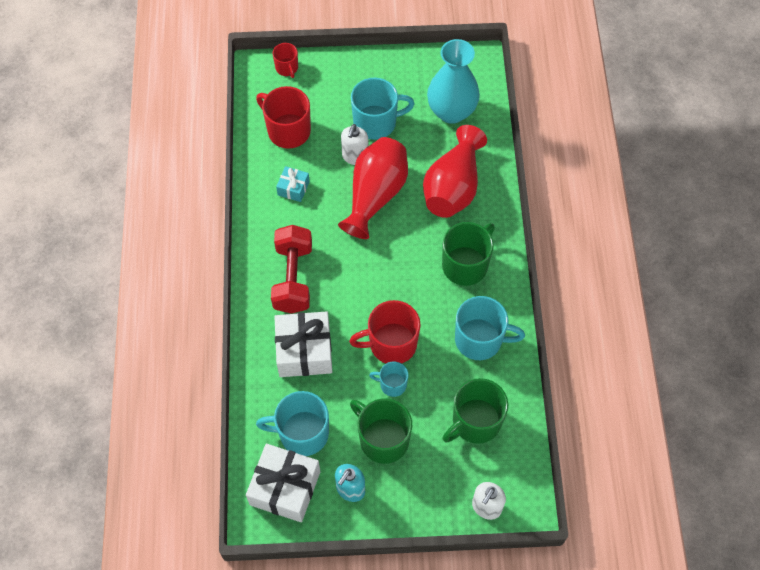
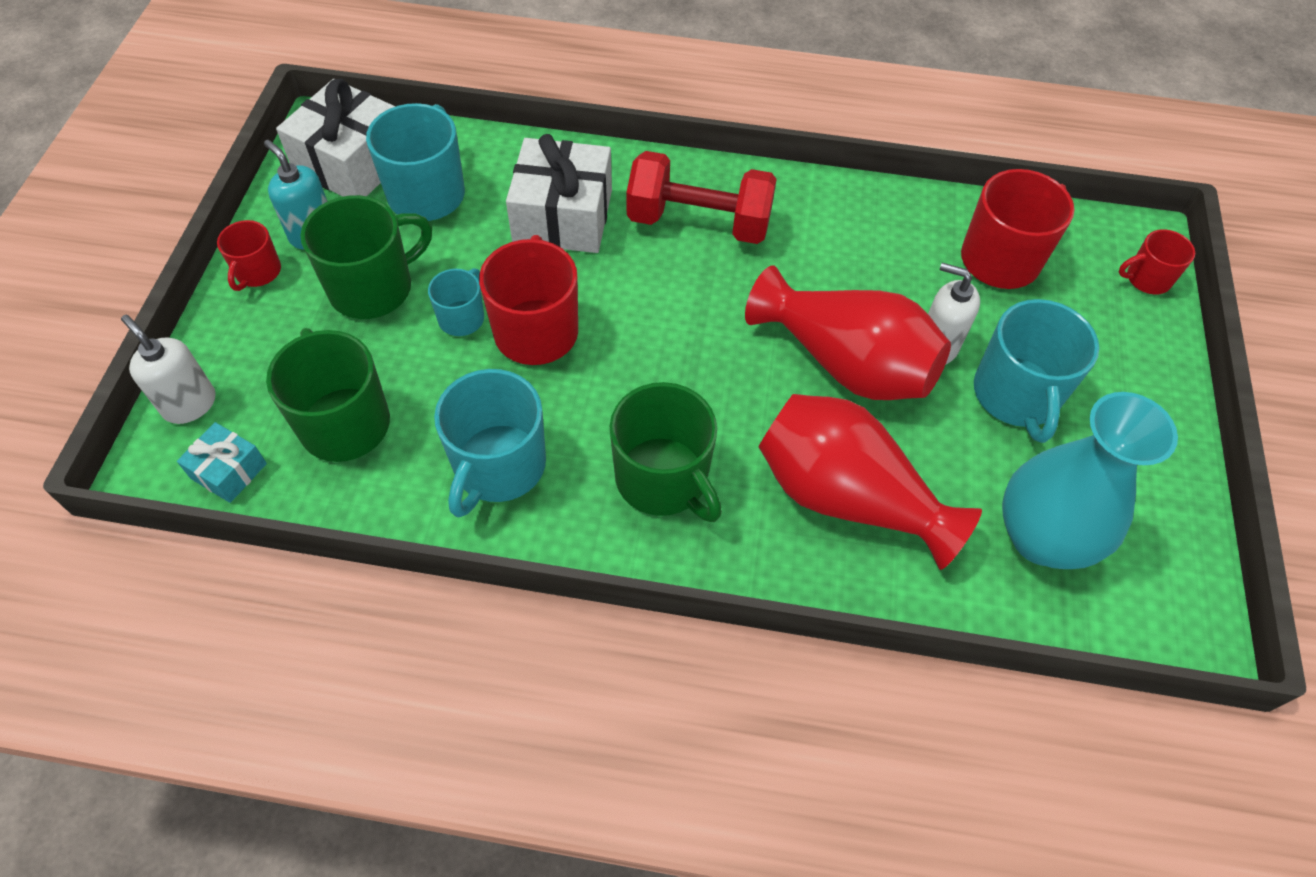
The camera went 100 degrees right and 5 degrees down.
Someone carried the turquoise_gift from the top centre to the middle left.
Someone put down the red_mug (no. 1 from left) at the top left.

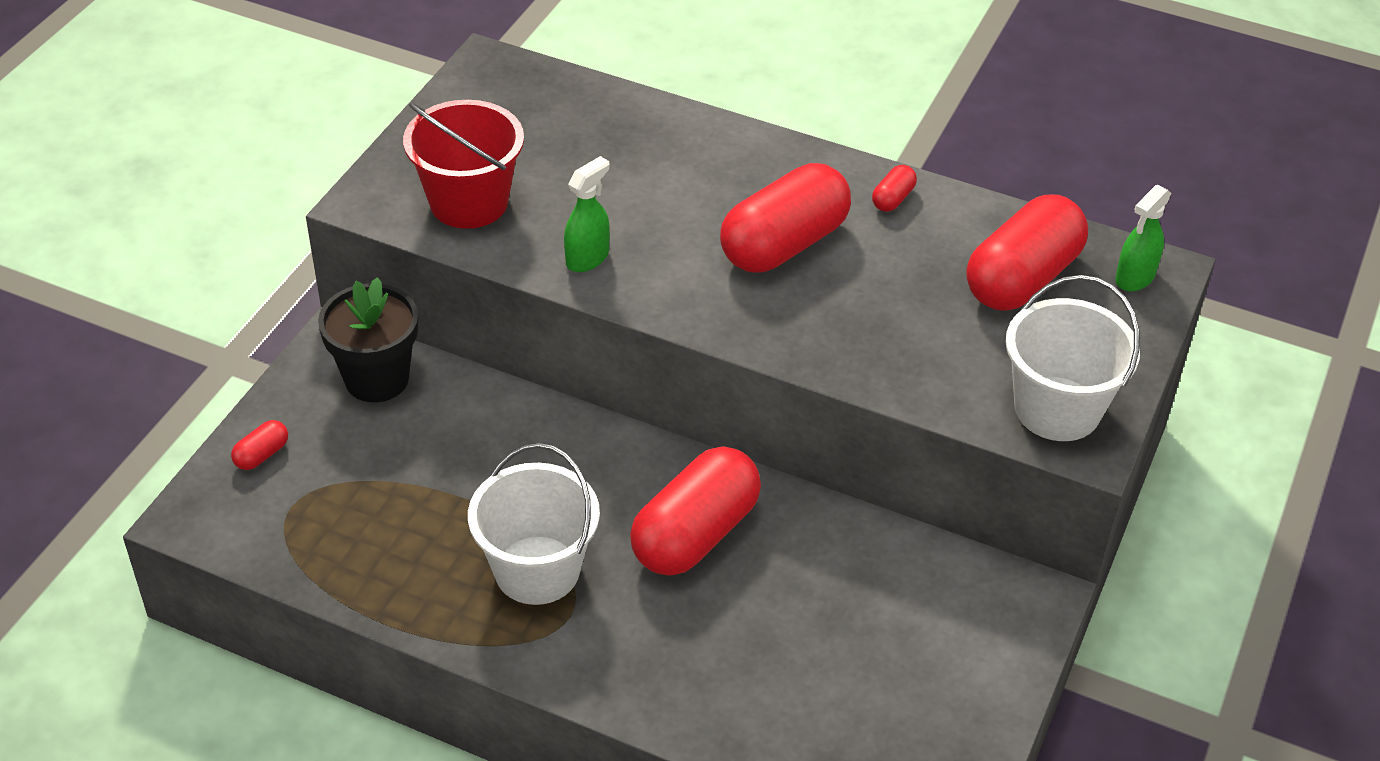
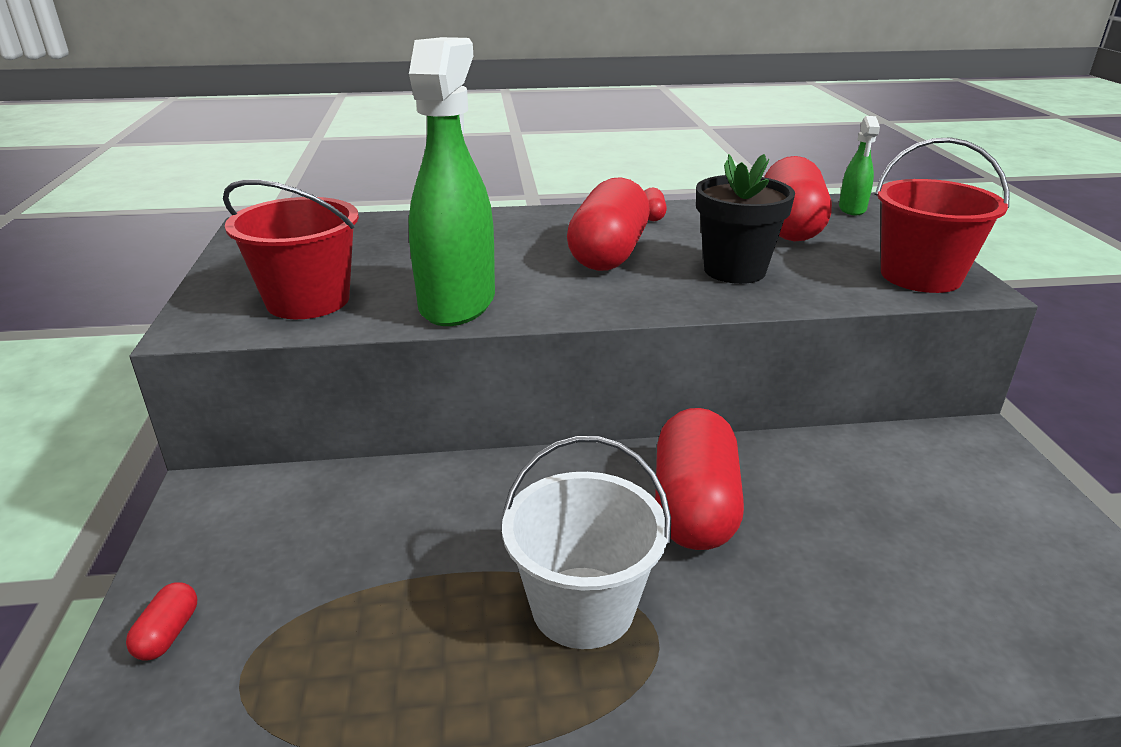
The camera went 30 degrees left and 15 degrees down.
Someone scaled the green_spray_bottle (no. 1 from left) at the top centre by 2.12.
Someone carried the black_flower_pot from the middle left to the top centre.
Someone repainted the white_bucket (no. 2 from left) at the middle right, which became the red_bucket (no. 2 from left) at the top right.

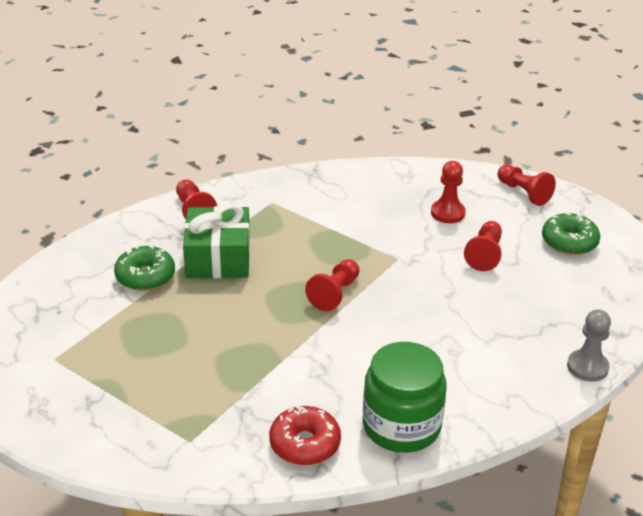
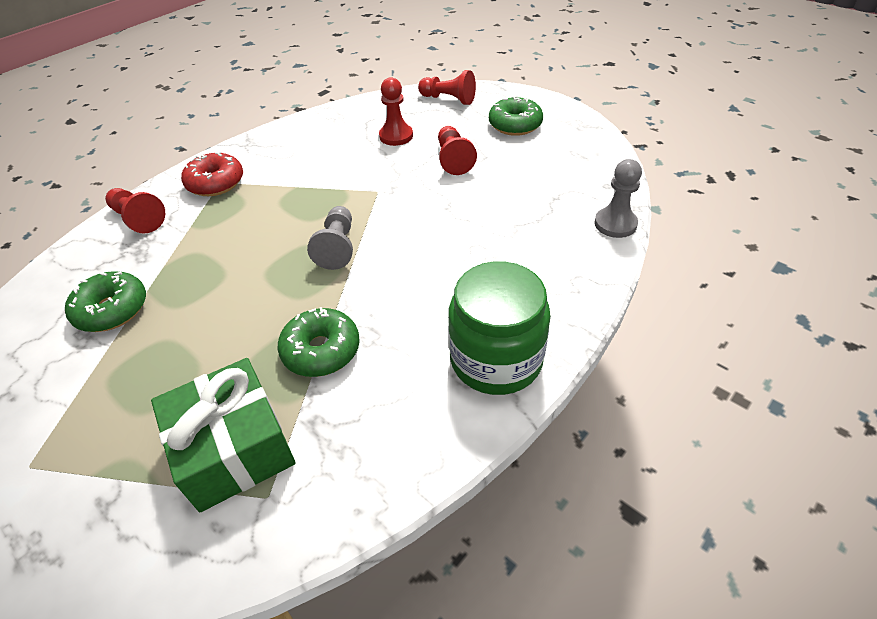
The camera went 25 degrees left and 10 degrees up.
Someone carried the green_gift from the centre to the bottom left.
Someone carried the red_donut from the bottom centre to the top left.
Someone put down the green_donut (no. 2 from left) at the centre.
Someone repainted the red_pawn (no. 2 from left) at the centre, which became the grey_pawn (no. 1 from left) at the centre.

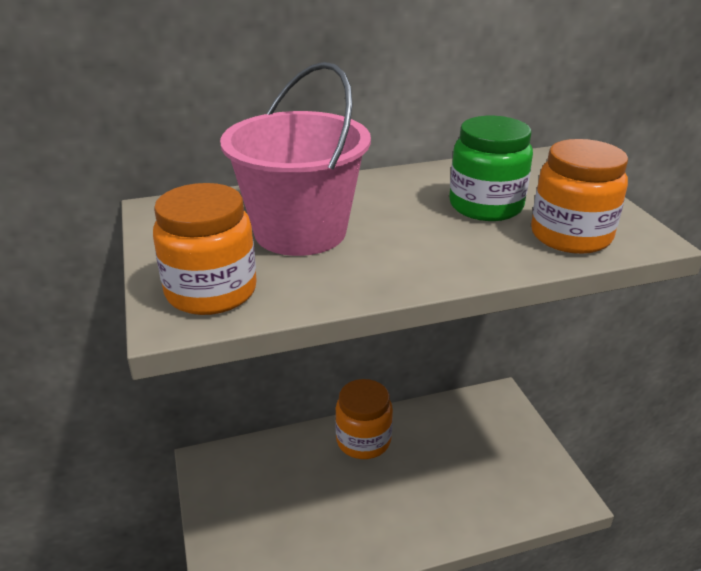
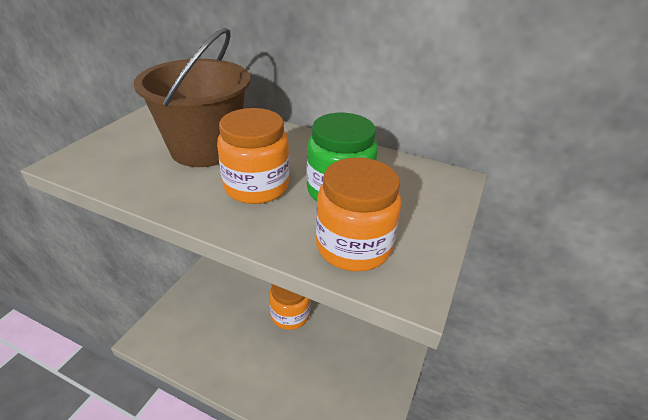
The camera went 40 degrees right and 5 degrees up.
Someone repainted the pink_bucket at the top centre, which became the brown_bucket at the top left.
Someone carried the orange_jar (no. 1 from left) from the middle left to the centre.

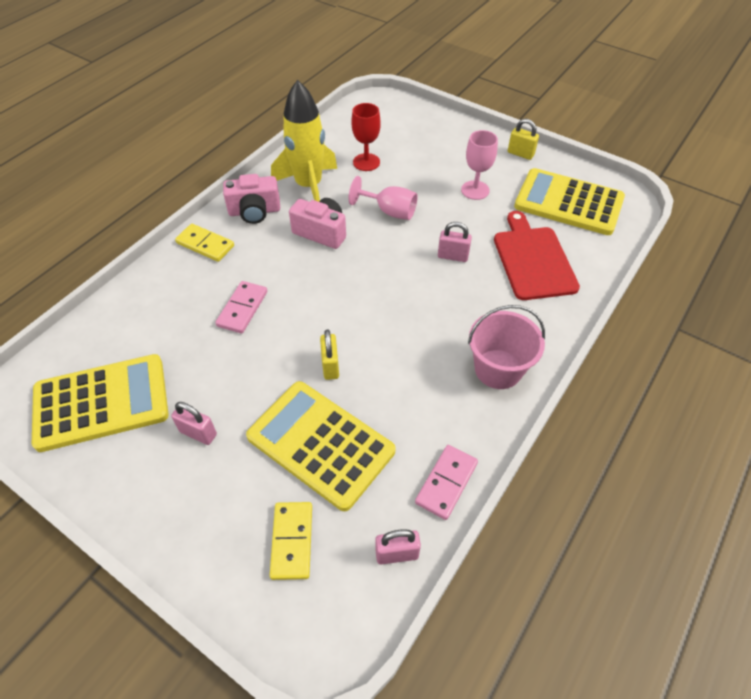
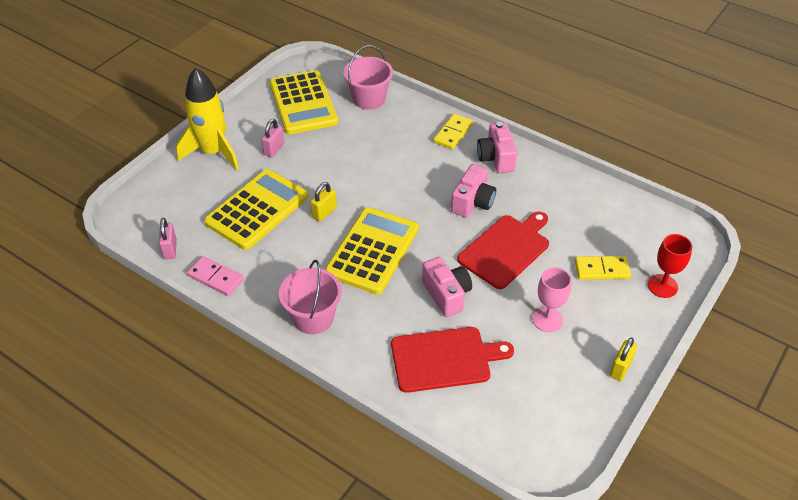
The camera went 90 degrees right and 5 degrees down.
Someone carried the yellow_rocket from the top centre to the top left.
Someone rotated the yellow_padlock (no. 1 from left) at the centre by 45 degrees counterclockwise.
Someone carried the yellow_calculator (no. 3 from left) from the top right to the centre.
Someone put down the pink_bucket (no. 2 from left) at the top centre.
Someone swapped the pink_padlock (no. 3 from left) at the centre for the pink_camera (no. 1 from left) at the centre.
Someone swapped the pink_goblet (no. 1 from left) at the top centre for the red_cutting_board (no. 2 from left) at the centre.
Someone carried the yellow_domino (no. 2 from left) from the bottom centre to the middle right.
Someone carried the red_goblet from the top centre to the middle right.
Someone took away the pink_domino (no. 1 from left) at the middle left.

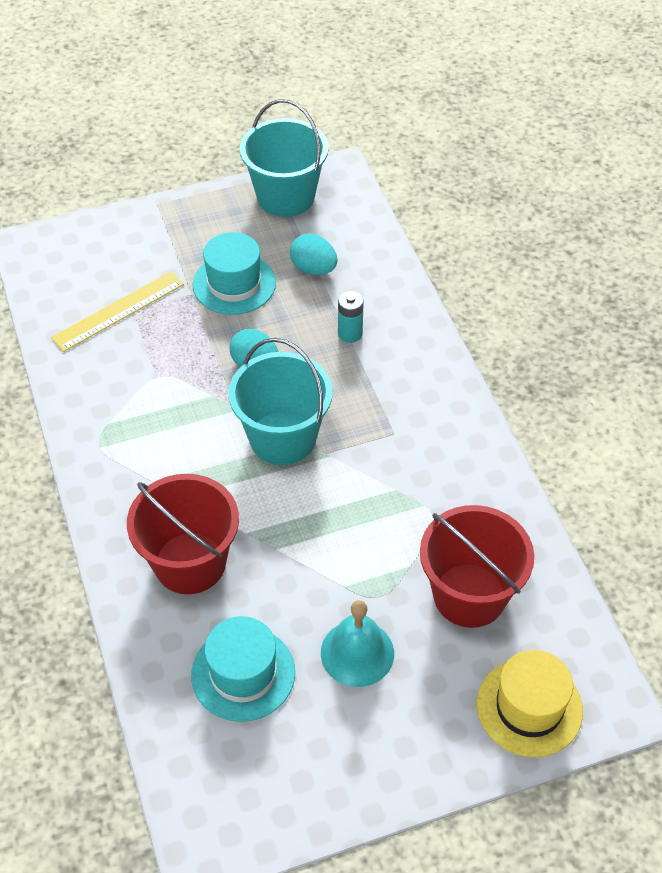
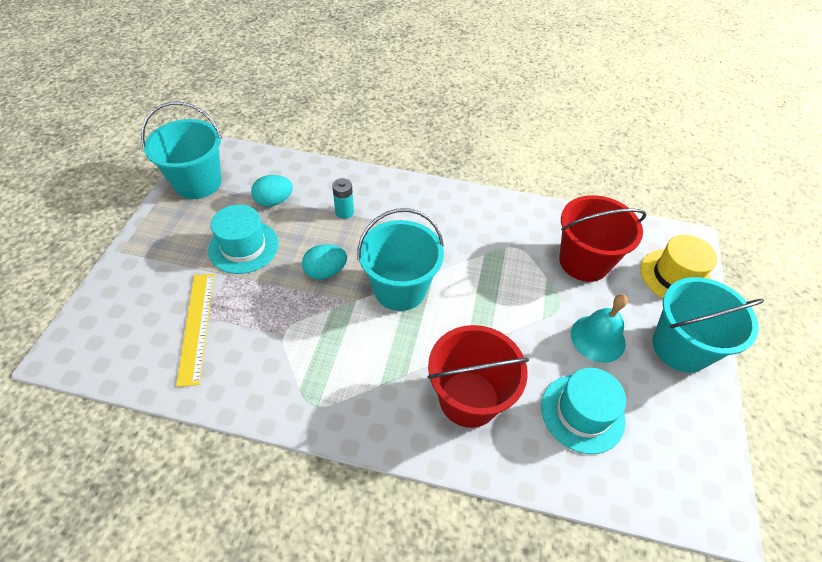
The camera went 60 degrees left and 0 degrees up.
Someone put down the turquoise_bucket (no. 3 from left) at the middle right.

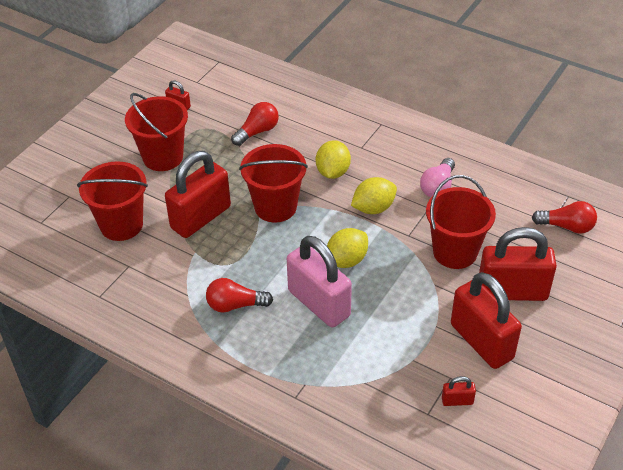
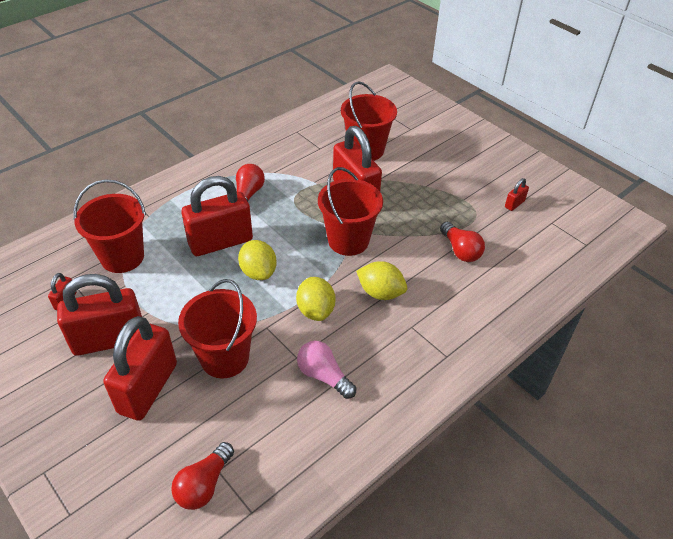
The camera went 105 degrees right and 0 degrees up.
Someone carried the red_bucket (no. 2 from left in the first image) from the top left to the middle left.
Someone repainted the pink_padlock at the centre, which became the red_padlock (no. 4 from left) at the middle left.

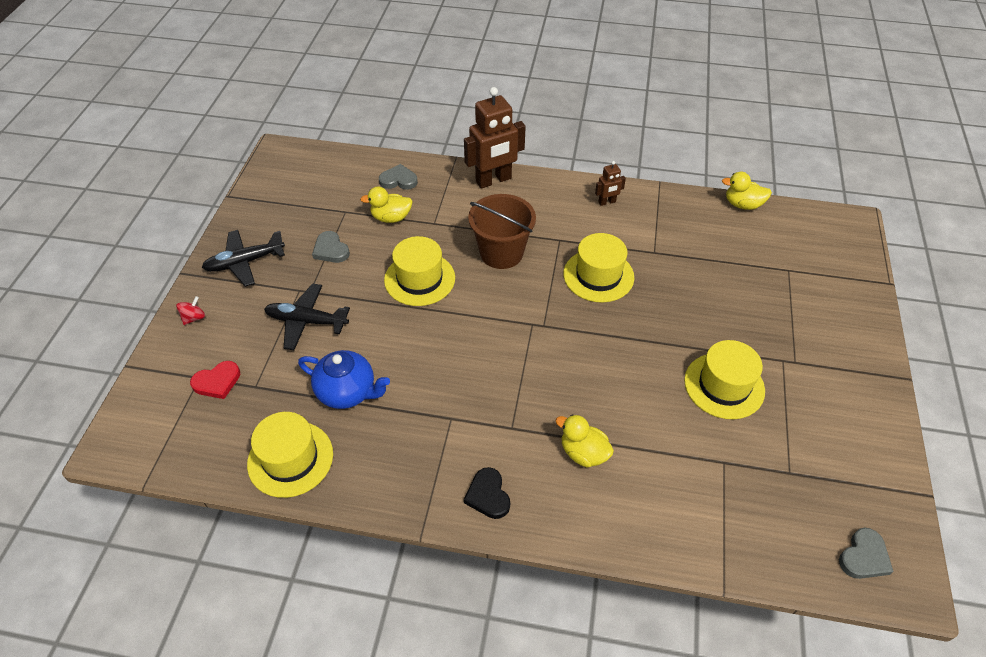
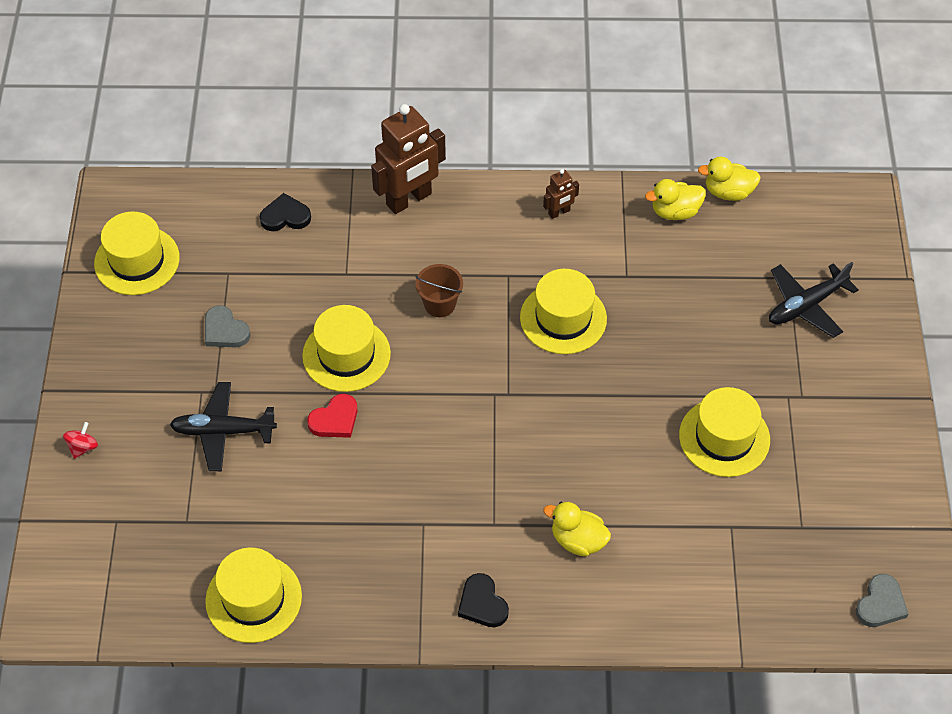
The camera went 10 degrees left and 5 degrees up.
Someone put down the yellow_hat (no. 1 from left) at the middle left.
Someone repainted the grey_heart (no. 2 from left) at the top centre, which became the black_heart (no. 1 from left) at the top left.
Someone carried the red_heart from the middle left to the centre.
Someone scaled the brown_bucket at the centre by 0.58.
Someone carried the yellow_duck (no. 1 from left in the first image) from the top centre to the top right.
Someone carried the black_plane (no. 1 from left in the first image) from the middle left to the middle right.
Someone took away the blue_teapot at the centre.

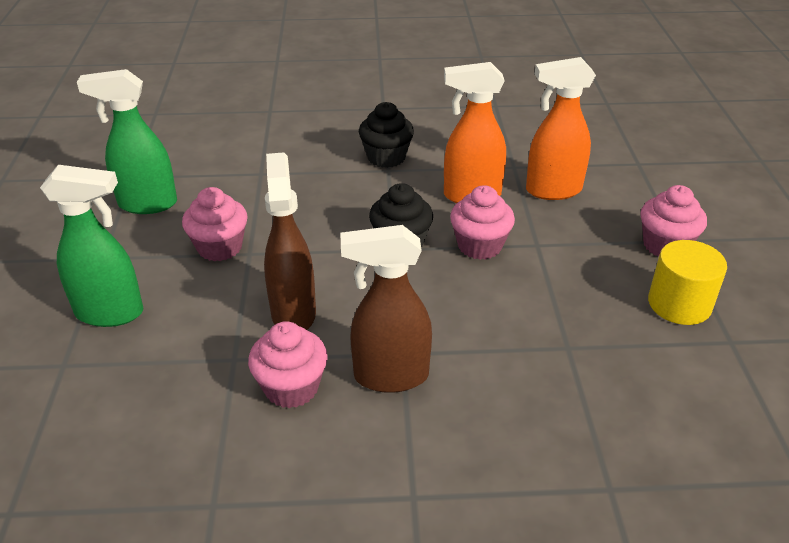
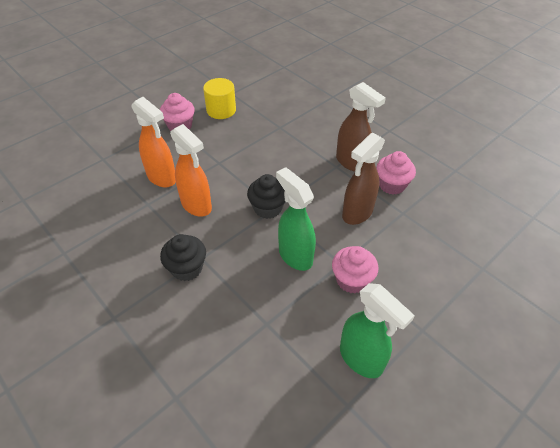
The camera went 130 degrees left and 10 degrees up.
Someone carried the green_spray_bottle (no. 1 from left) from the middle left to the centre.
Someone took away the pink_cupcake (no. 3 from left) at the centre.

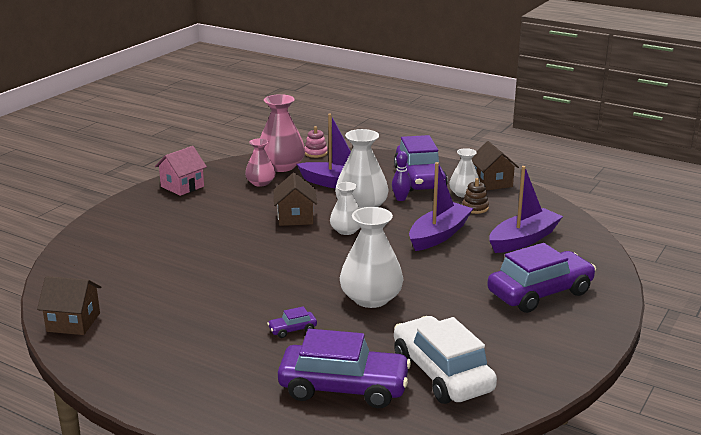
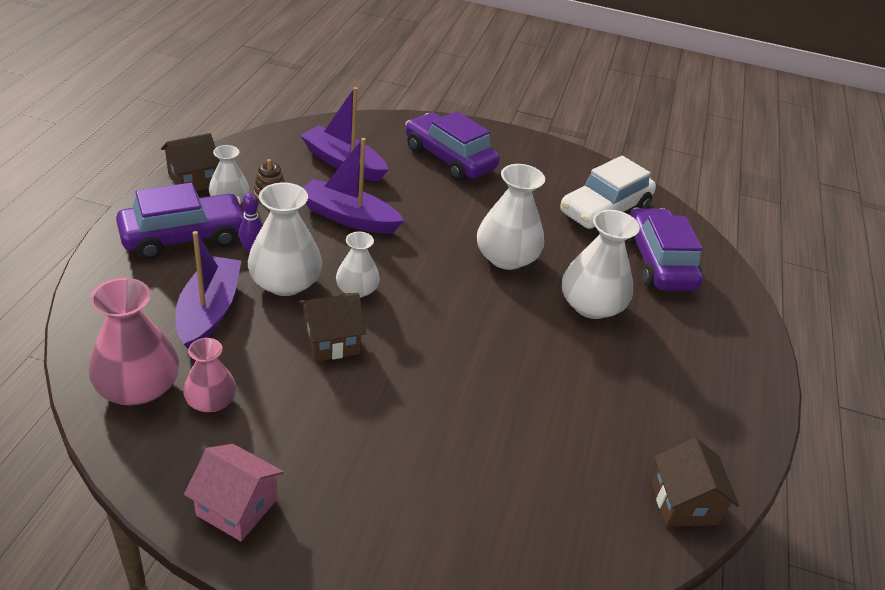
The camera went 110 degrees left and 15 degrees up.
Someone swapped the purple_car (no. 1 from left) at the bottom centre for the white_vase (no. 5 from left) at the middle right.
Someone took away the pink_stacking_toy at the top centre.

